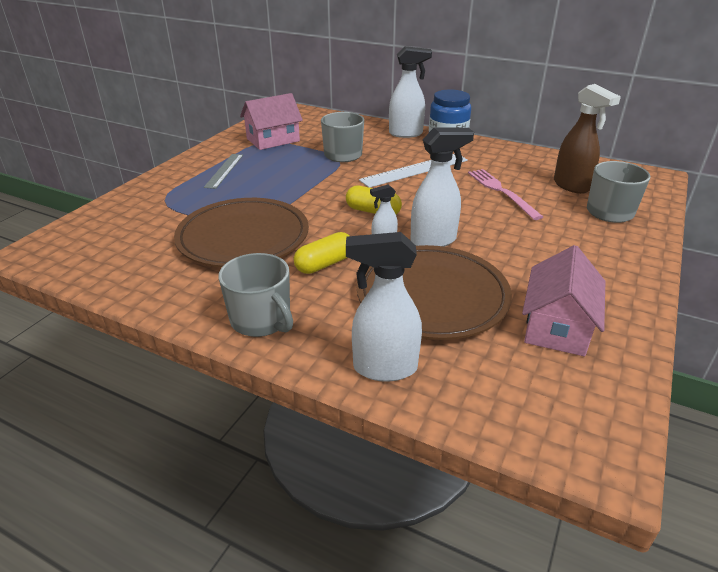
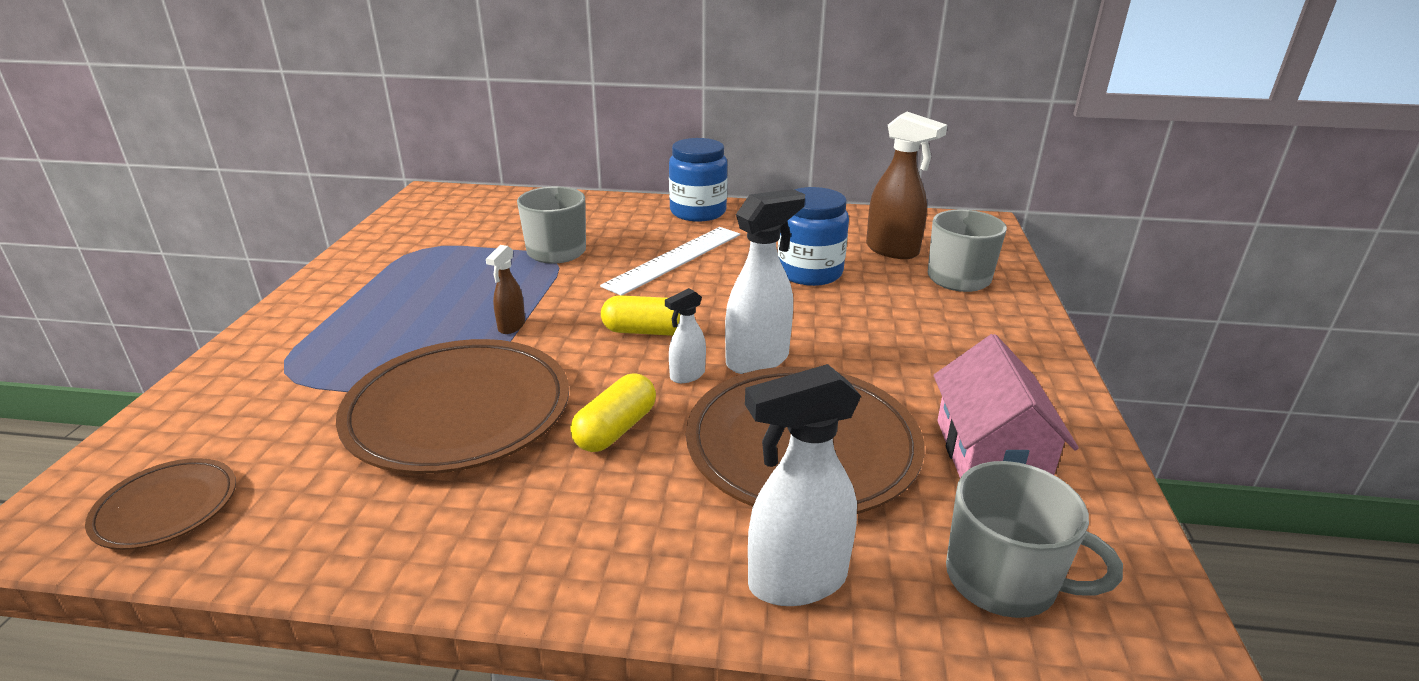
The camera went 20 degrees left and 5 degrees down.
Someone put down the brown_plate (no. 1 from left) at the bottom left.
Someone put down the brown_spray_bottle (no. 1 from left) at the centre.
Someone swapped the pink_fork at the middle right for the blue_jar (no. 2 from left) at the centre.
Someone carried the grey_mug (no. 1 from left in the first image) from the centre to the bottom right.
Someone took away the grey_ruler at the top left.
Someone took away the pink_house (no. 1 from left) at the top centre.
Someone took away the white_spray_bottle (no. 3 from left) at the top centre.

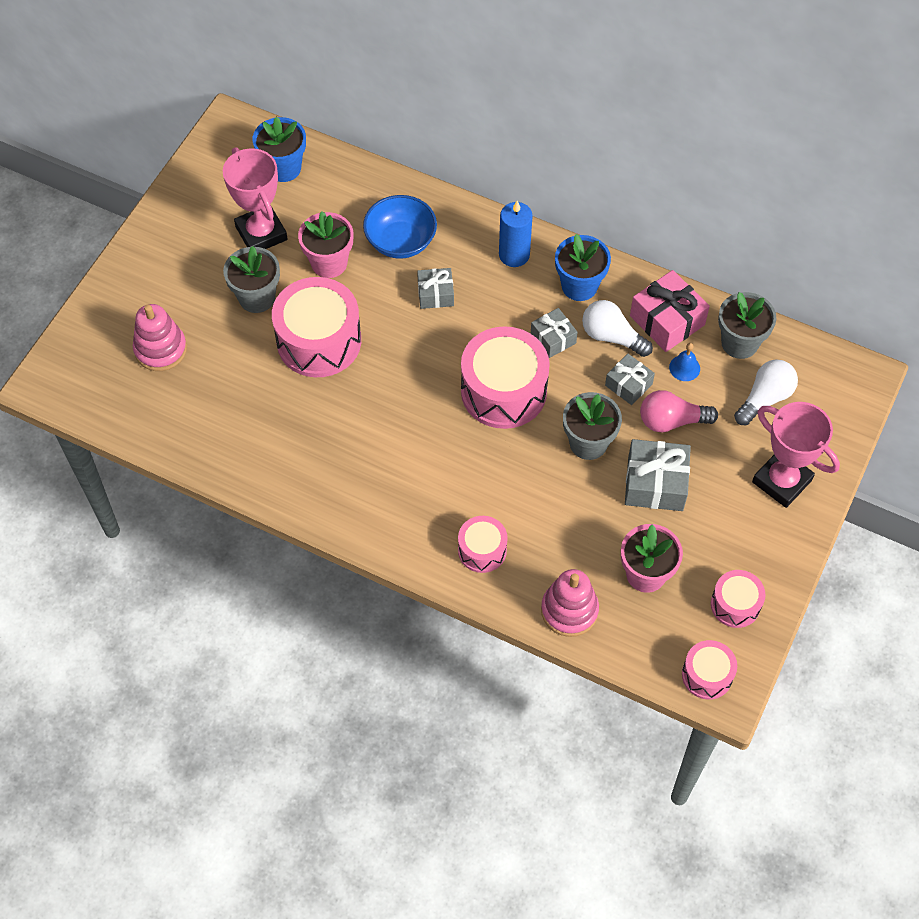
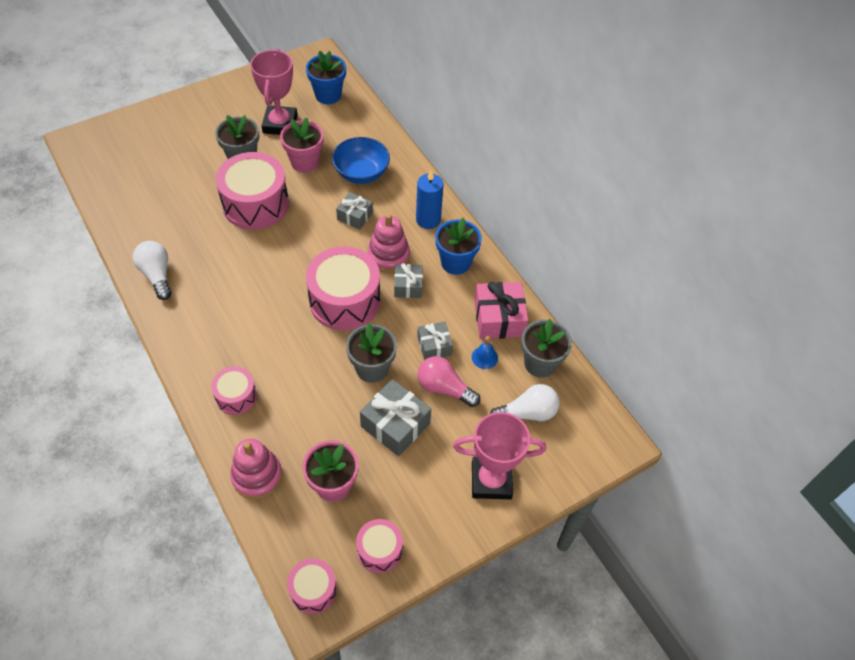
The camera went 30 degrees right and 5 degrees down.
Someone carried the white_light_bulb (no. 1 from left) from the middle right to the middle left.
Someone carried the pink_stacking_toy (no. 1 from left in the first image) from the middle left to the centre.
Someone rotated the pink_trophy (no. 2 from left) at the middle right by 75 degrees counterclockwise.

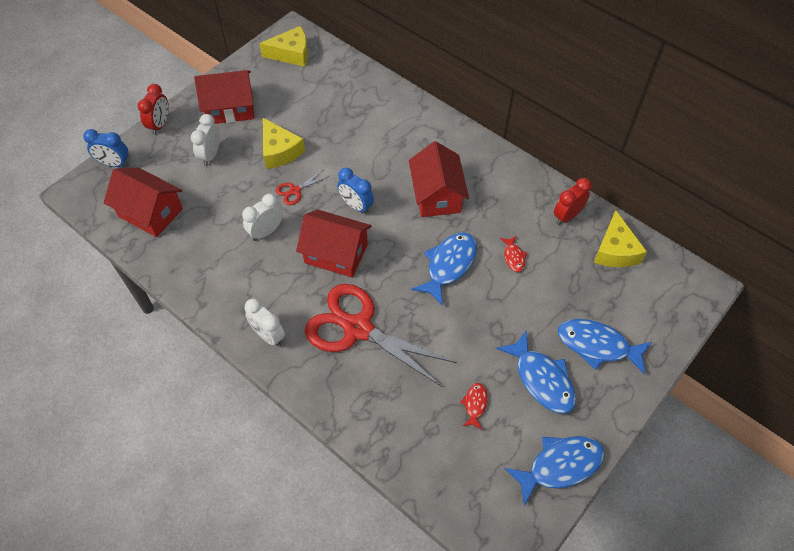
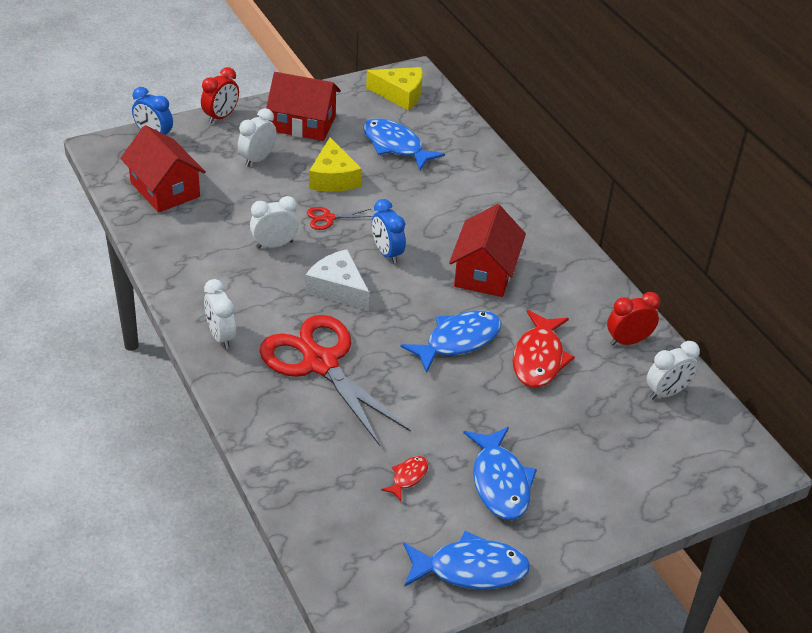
The camera went 20 degrees right and 15 degrees down.
Someone swapped the red_house (no. 3 from left) at the centre for the white_cheese at the centre.
Someone carried the blue_fish (no. 4 from left in the first image) from the middle right to the top centre.
Someone scaled the red_fish (no. 2 from left) at the centre by 2.00.
Someone swapped the yellow_cheese (no. 3 from left) at the middle right for the white_clock (no. 4 from left) at the middle right.

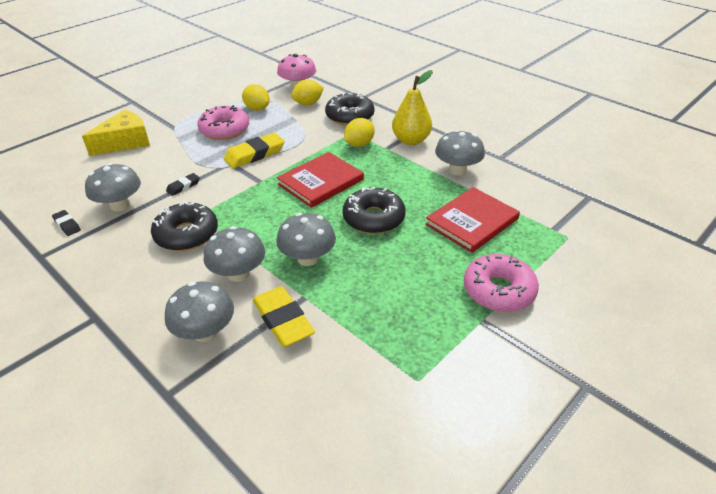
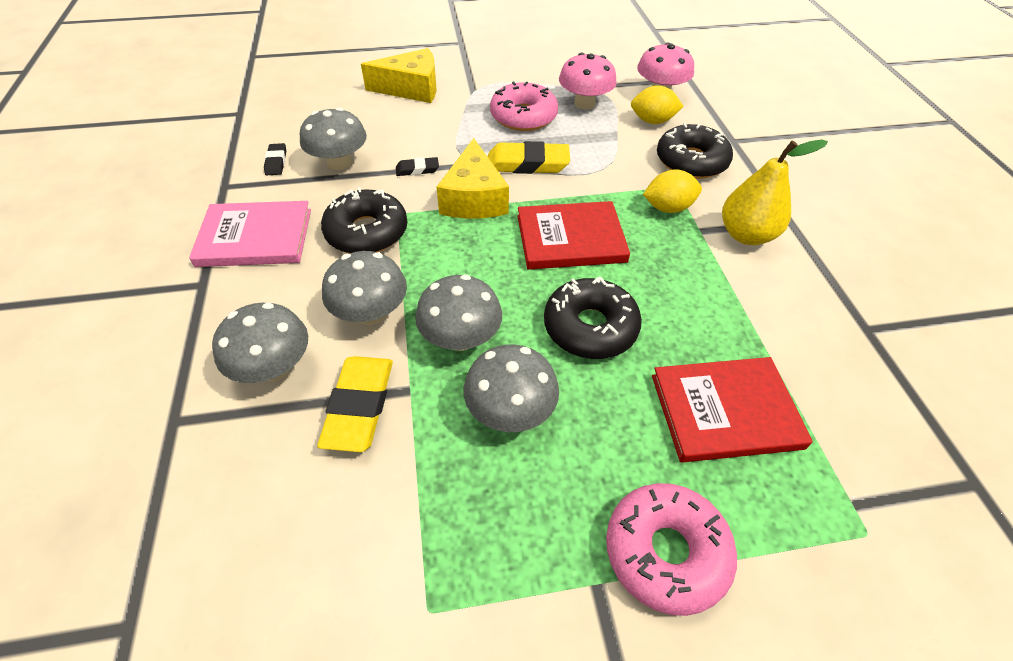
The camera went 35 degrees right and 10 degrees up.
Someone put down the pink_book at the middle left.
Someone put down the yellow_cheese (no. 2 from left) at the top centre.
Someone carried the grey_mushroom (no. 5 from left) from the top centre to the centre.
Someone swapped the yellow_lemon (no. 1 from left) at the top centre for the pink_mushroom (no. 1 from left) at the top centre.

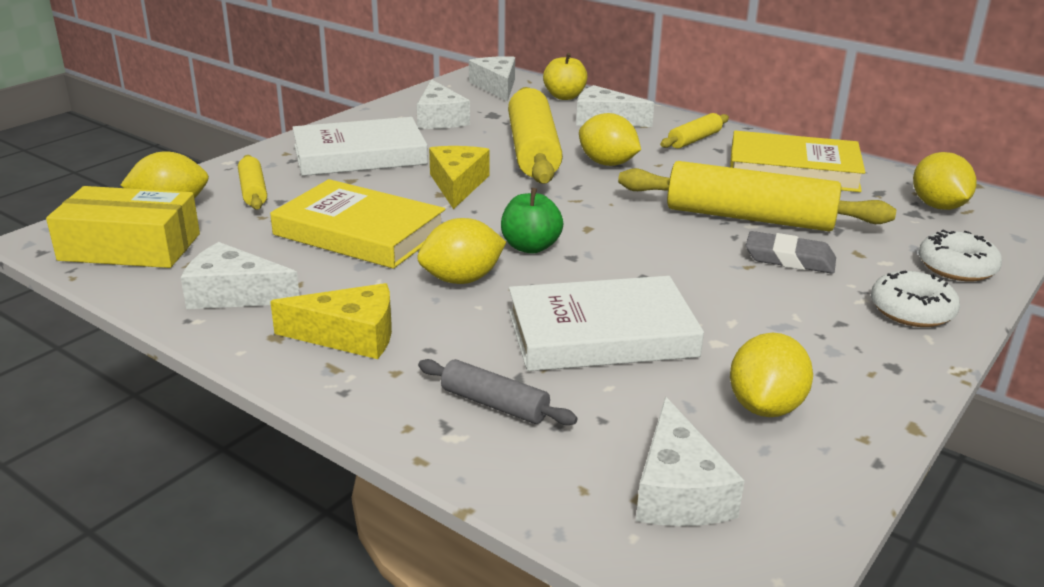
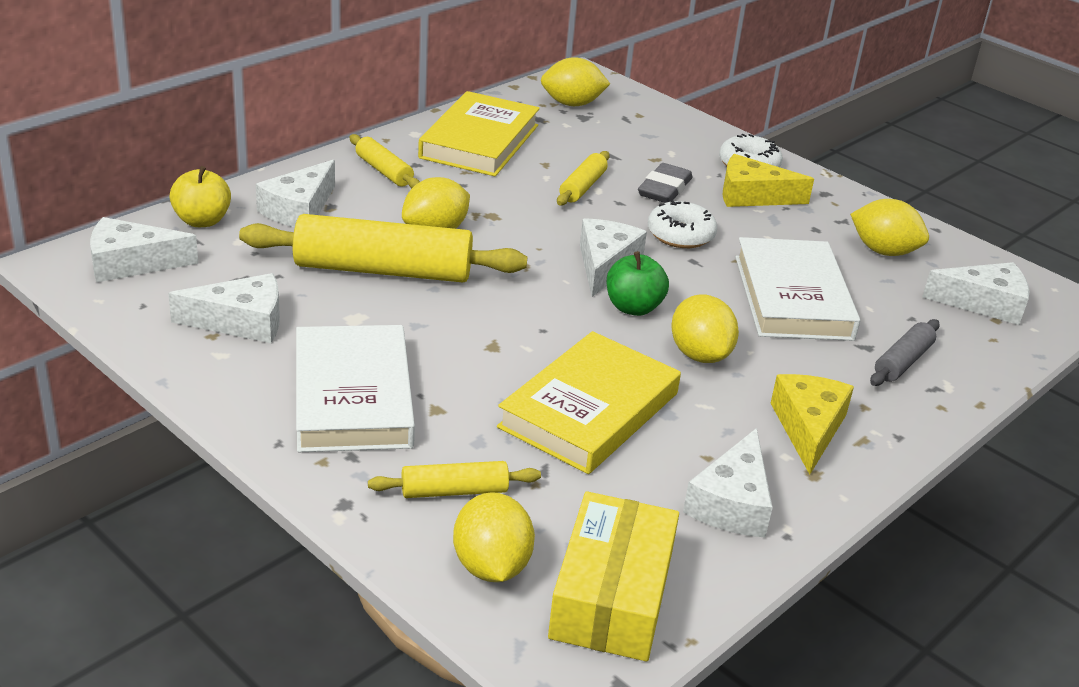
The camera went 85 degrees left and 5 degrees up.
Someone scaled the yellow_rolling_pin (no. 4 from left) at the middle right by 0.49.
Someone put down the white_cheese (no. 4 from left) at the centre.
Someone carried the white_donut (no. 2 from left in the first image) from the middle right to the top centre.
Someone carried the yellow_cheese (no. 2 from left in the first image) from the top centre to the top right.

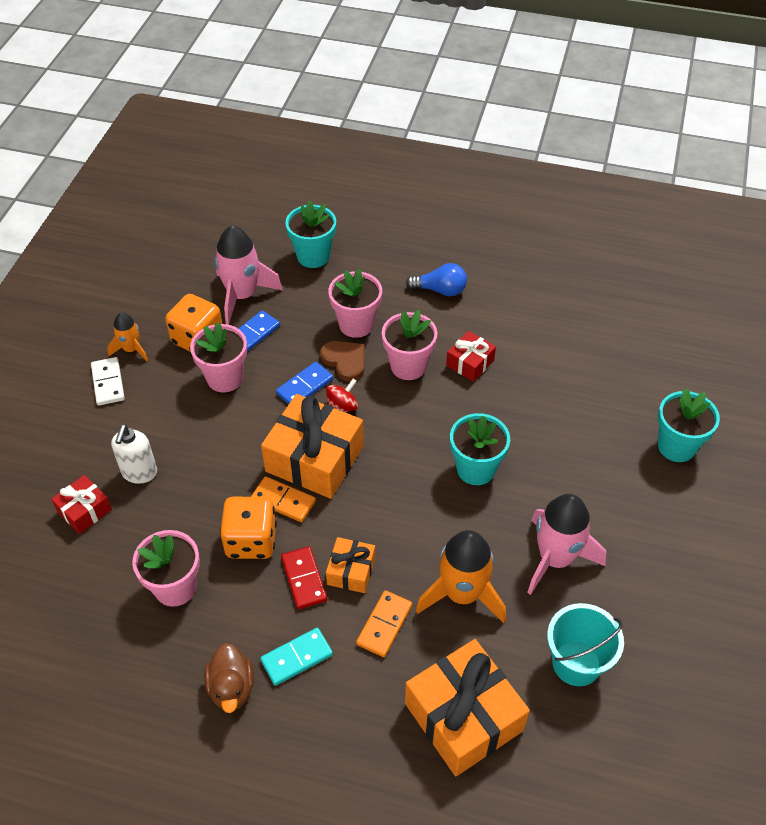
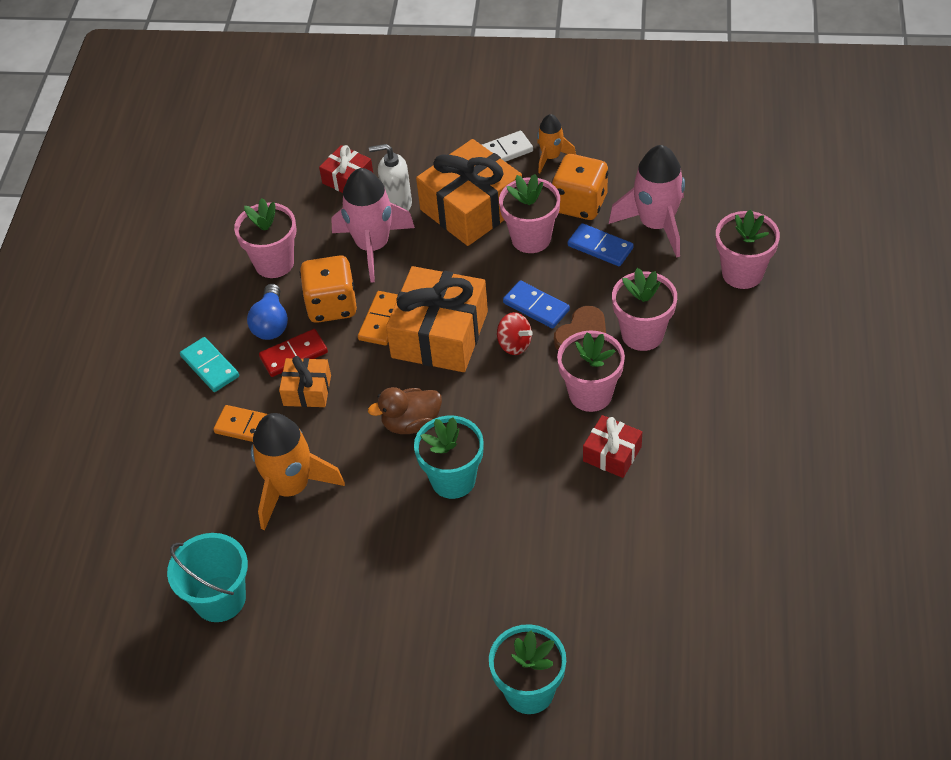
The camera went 85 degrees right and 0 degrees up.
Someone carried the blue_light_bulb from the centre to the middle left.
Someone carried the pink_rocket (no. 2 from left in the first image) from the middle right to the top centre.
Someone carried the brown_duck from the bottom left to the centre.
Someone carried the orange_gift (no. 3 from left) from the bottom centre to the top centre.
Someone repainted the turquoise_flower_pot (no. 1 from left) at the top centre, which became the pink_flower_pot (no. 5 from left) at the top right.

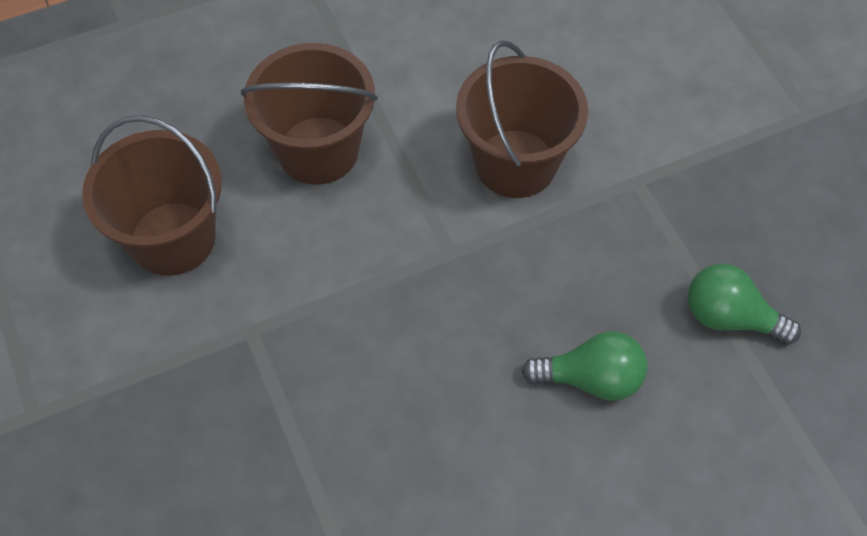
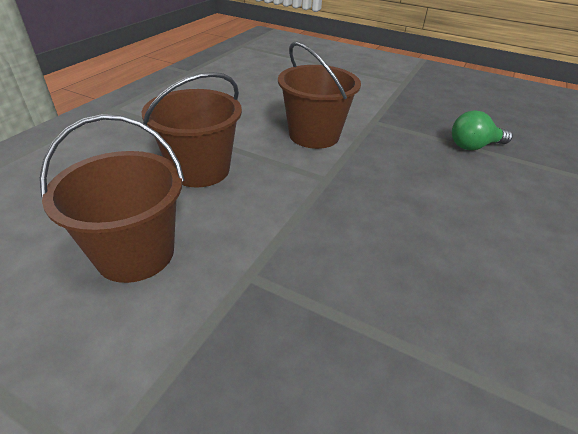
The camera went 40 degrees left and 20 degrees down.
Someone took away the green_light_bulb (no. 1 from left) at the bottom right.

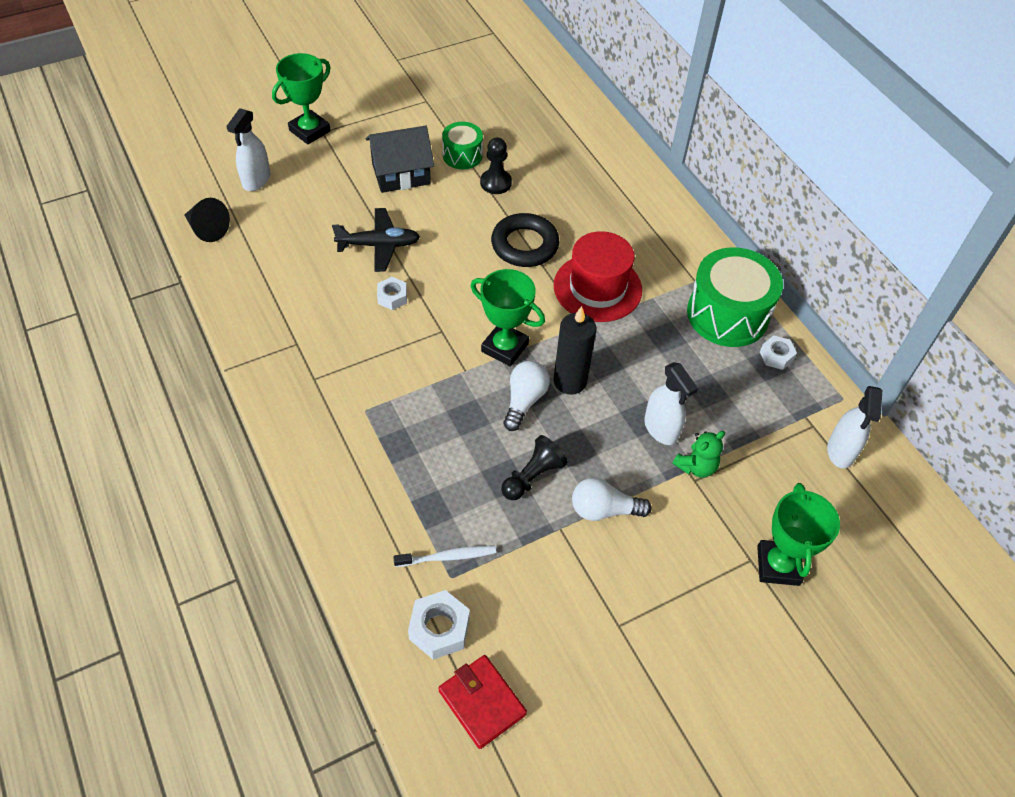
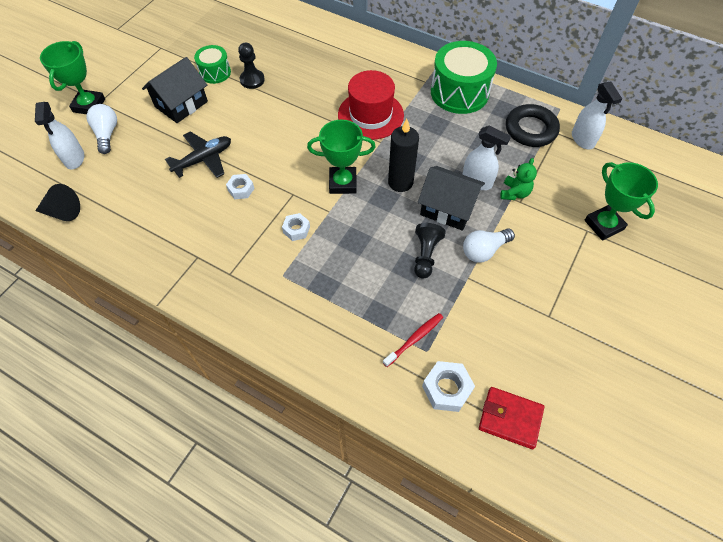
The camera went 30 degrees left and 5 degrees up.
Someone carried the white_light_bulb (no. 1 from left) from the centre to the top left.
Someone carried the white_nut (no. 3 from left in the first image) from the middle right to the centre.
Someone repainted the white_toothbrush at the bottom centre, which became the red_toothbrush at the centre.
Someone put down the black_house (no. 2 from left) at the centre.
Someone carried the black_ring from the top centre to the top right.

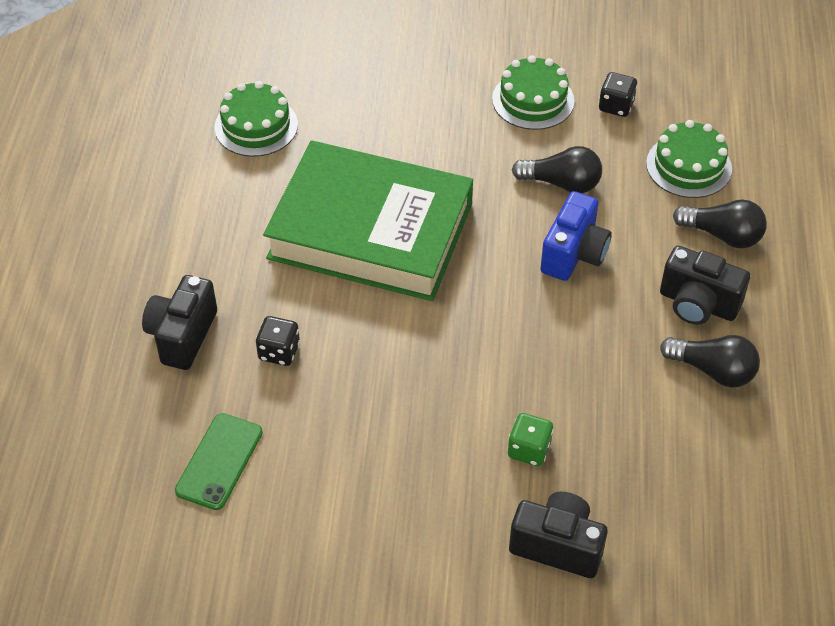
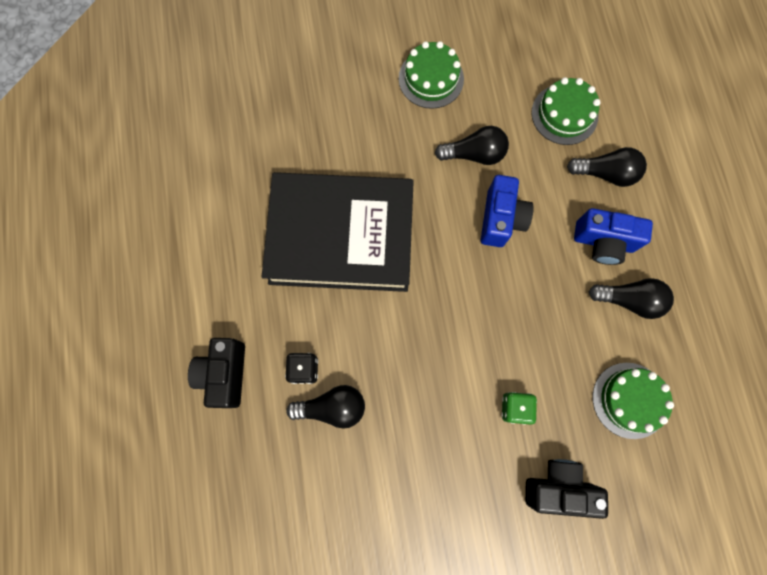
The camera went 15 degrees left and 25 degrees up.
Someone repainted the green_book at the centre, which became the black_book at the centre.
Someone put down the black_light_bulb (no. 1 from left) at the bottom centre.
Someone repainted the black_camera (no. 3 from left) at the middle right, which became the blue_camera (no. 2 from left) at the middle right.
Someone carried the green_cake (no. 1 from left in the first image) from the top left to the bottom right.
Someone took away the green_phone at the bottom left.
Someone took away the black_dice (no. 2 from left) at the top right.

